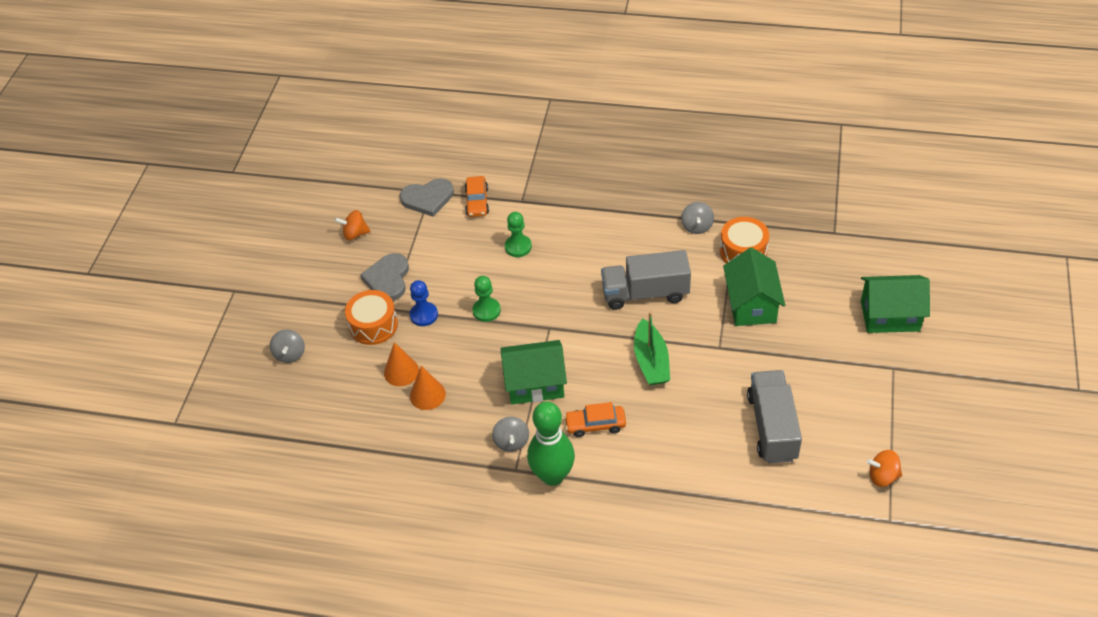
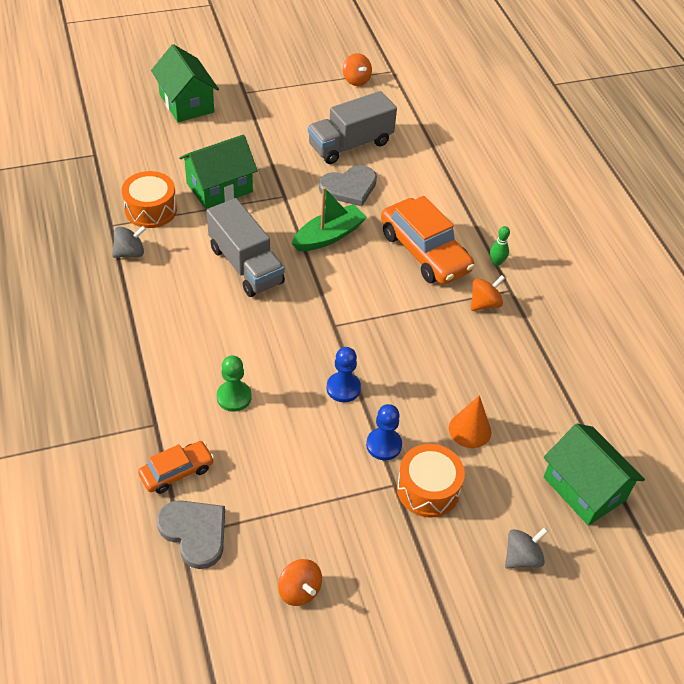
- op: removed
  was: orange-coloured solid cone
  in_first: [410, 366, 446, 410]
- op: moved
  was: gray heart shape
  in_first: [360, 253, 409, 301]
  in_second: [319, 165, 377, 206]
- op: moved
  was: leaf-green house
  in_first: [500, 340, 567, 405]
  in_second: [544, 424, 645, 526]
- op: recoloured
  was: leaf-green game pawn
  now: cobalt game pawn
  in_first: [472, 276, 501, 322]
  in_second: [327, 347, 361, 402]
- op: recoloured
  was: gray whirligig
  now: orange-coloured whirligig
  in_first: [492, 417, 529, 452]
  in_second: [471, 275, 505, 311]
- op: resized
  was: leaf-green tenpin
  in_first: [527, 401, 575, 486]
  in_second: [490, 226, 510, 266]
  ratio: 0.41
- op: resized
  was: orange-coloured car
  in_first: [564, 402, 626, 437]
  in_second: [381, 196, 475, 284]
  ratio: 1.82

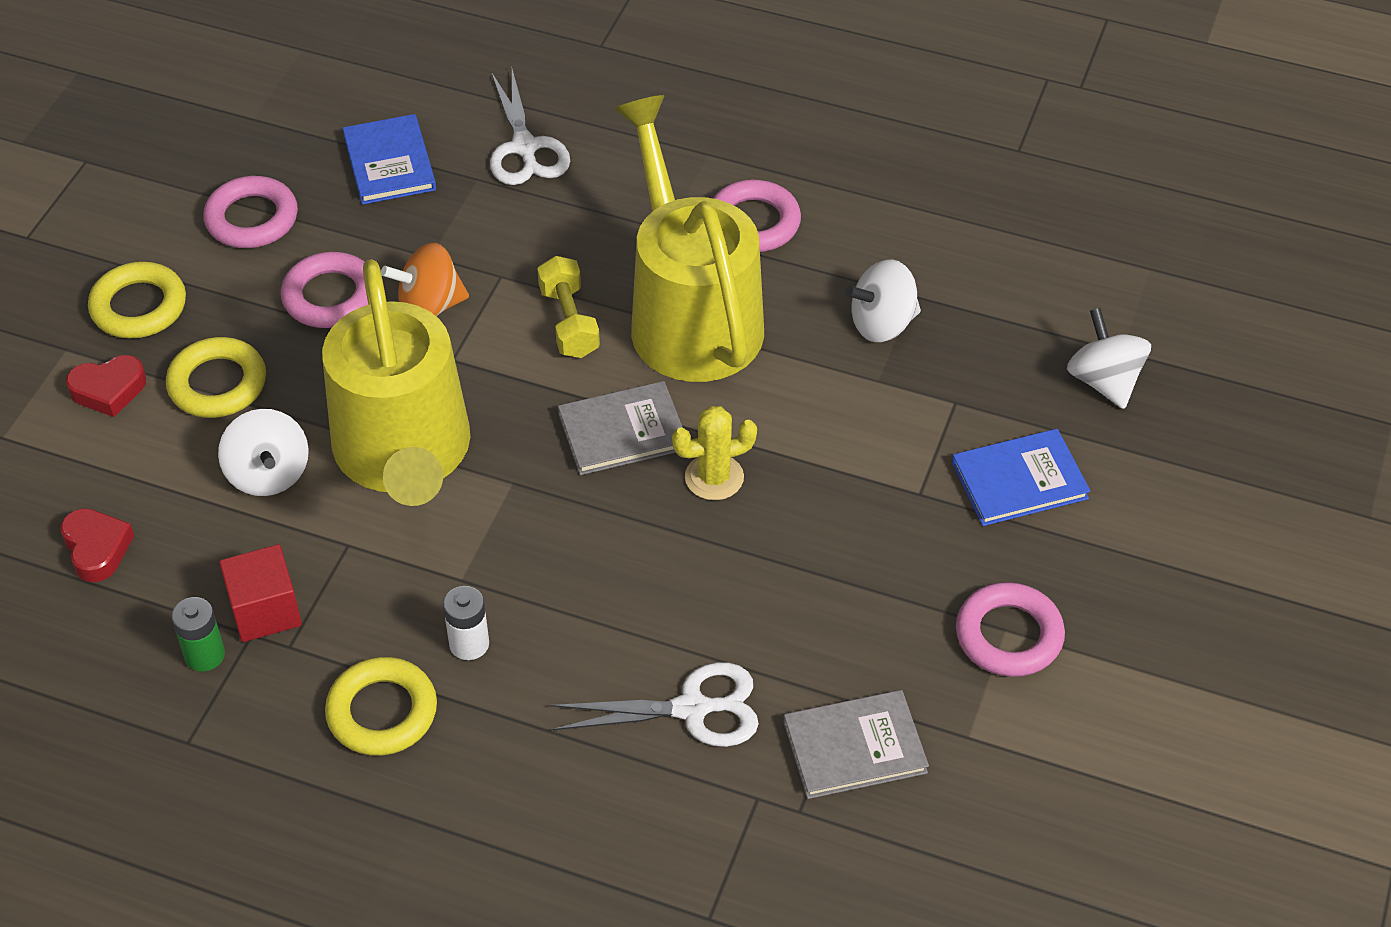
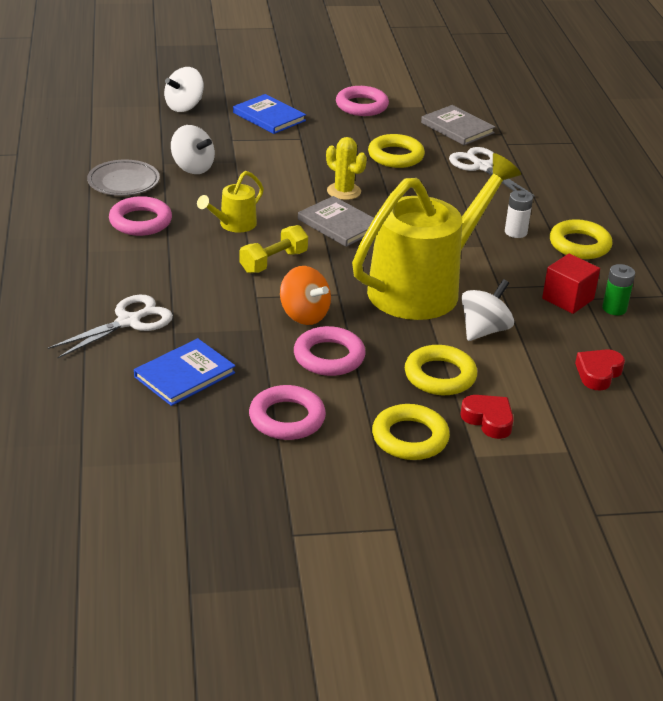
- op: added
  now: gray plate
  in_second: [87, 159, 160, 196]
- op: added
  now: golden torus
  in_second: [368, 134, 425, 168]
- op: resized
  was: golden sprinkling can
  in_first: [614, 95, 764, 382]
  in_second: [197, 171, 264, 232]
  ratio: 0.43

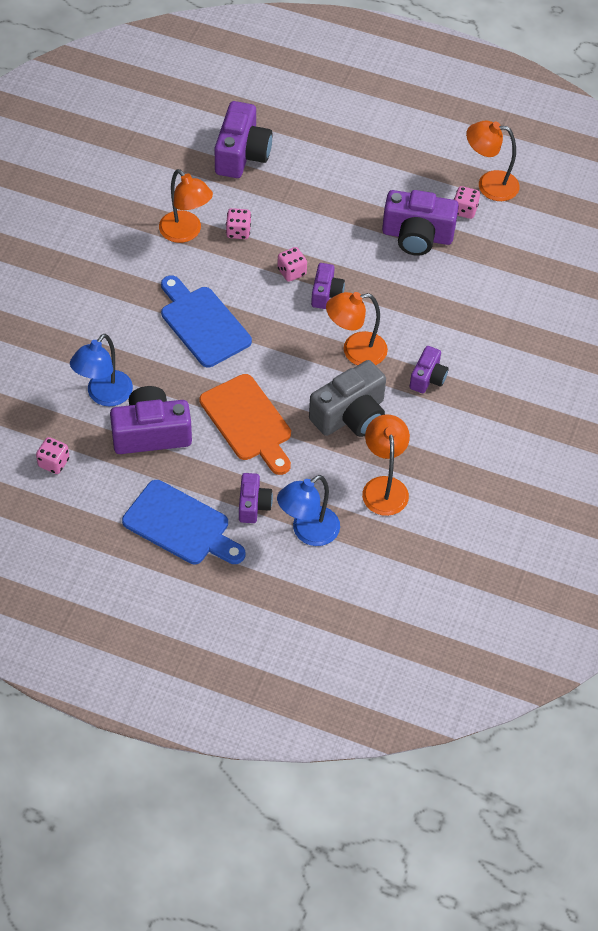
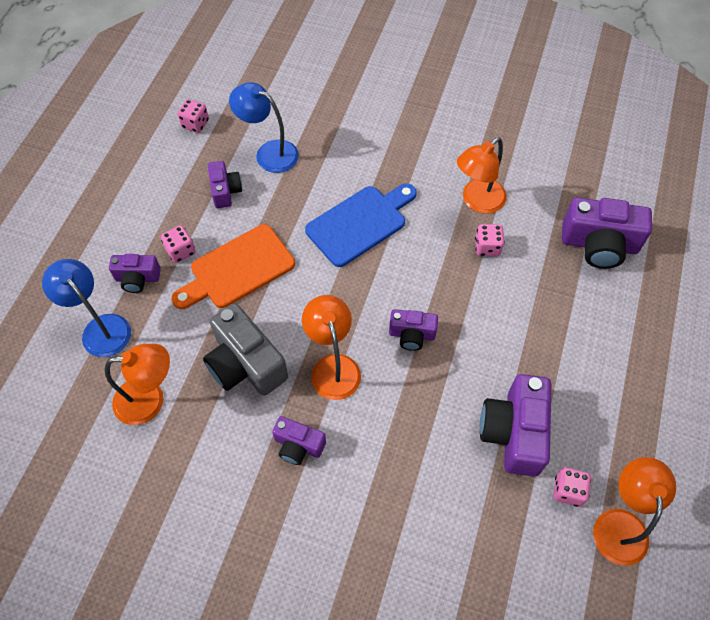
- op: removed
  was: cobalt bread board
  in_first: [122, 480, 245, 564]
- op: moved
  was: rose-pink game die
  in_first: [277, 247, 307, 282]
  in_second: [161, 225, 195, 263]
- op: resized
  was: purple photo camera
  in_first: [110, 386, 192, 454]
  in_second: [208, 161, 242, 208]
  ratio: 0.57

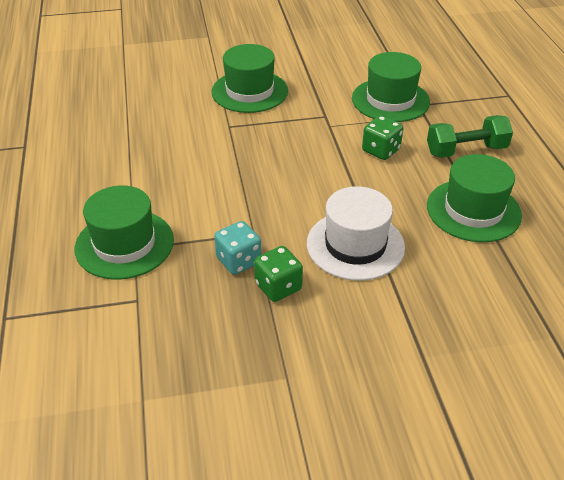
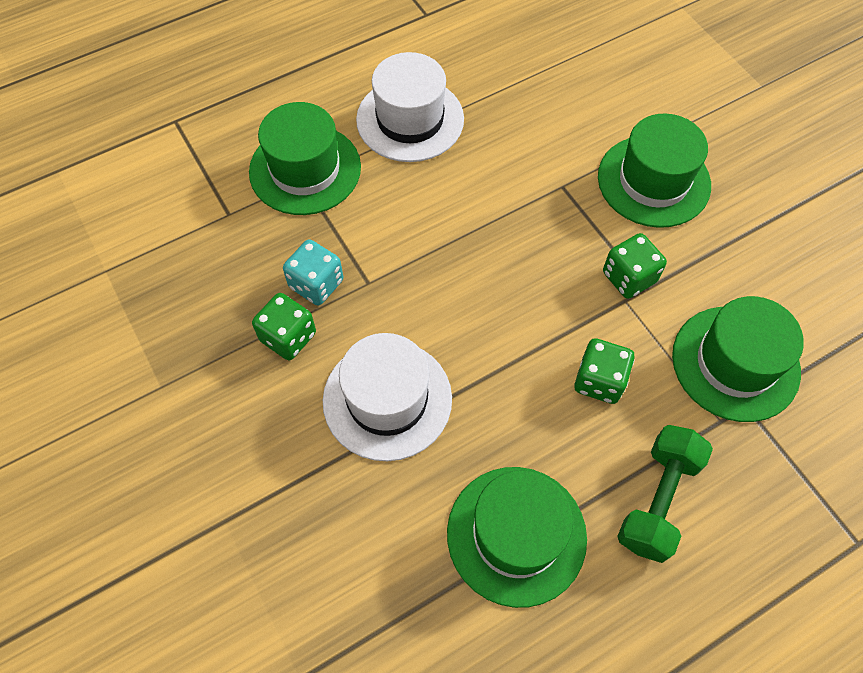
- op: added
  now: white hat
  in_second: [356, 52, 464, 162]
- op: added
  now: leaf-green game die
  in_second: [603, 233, 667, 299]
- op: turned
  was: leaf-green hand weight
  in_first: [427, 115, 513, 158]
  in_second: [617, 425, 713, 563]
  clockwise: 60

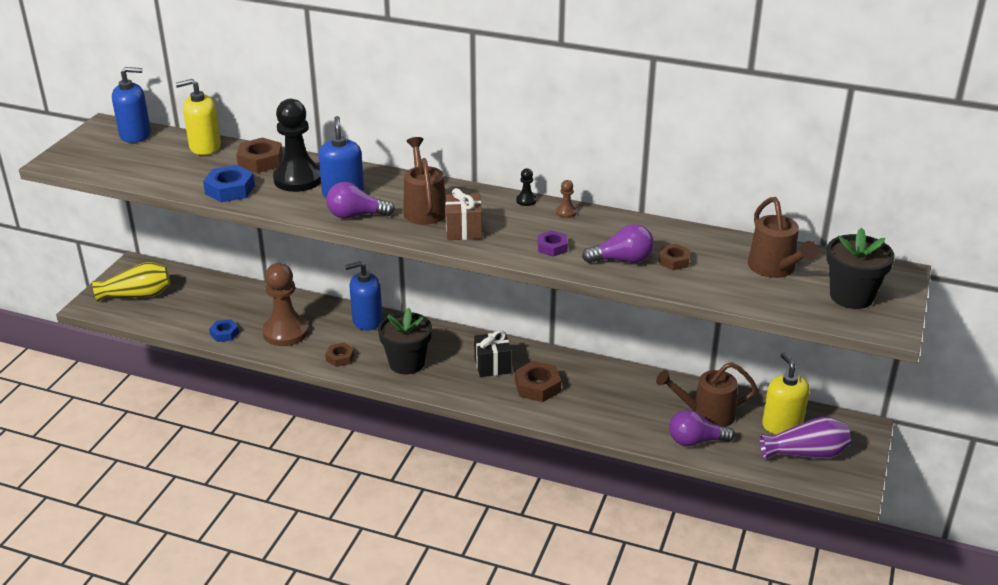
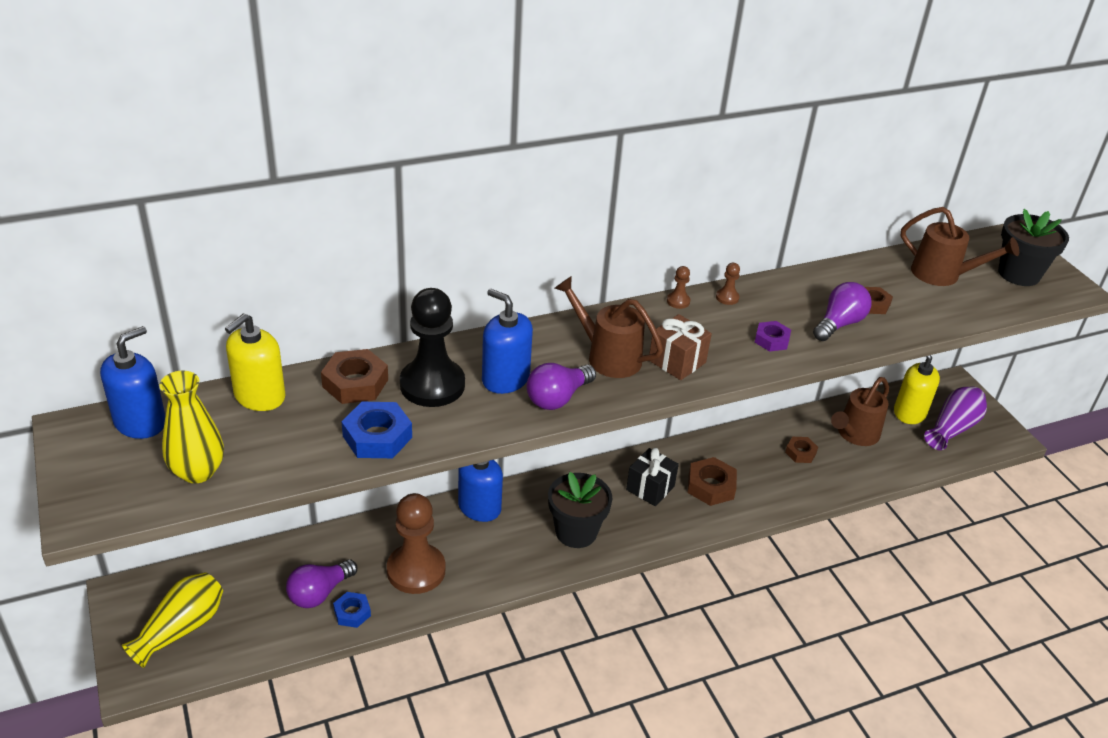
- op: added
  now: golden vase
  in_second: [159, 371, 224, 483]
- op: moved
  was: russet hex nut
  in_first: [325, 343, 355, 367]
  in_second: [785, 437, 818, 463]
- op: moved
  was: purple bulb
  in_first: [669, 410, 735, 446]
  in_second: [286, 559, 357, 608]
- op: recoloured
  was: ebony game pawn
  now: russet game pawn
  in_first: [516, 168, 537, 206]
  in_second: [667, 266, 690, 309]

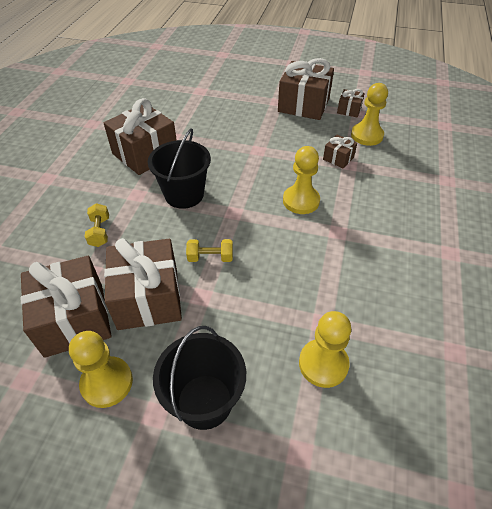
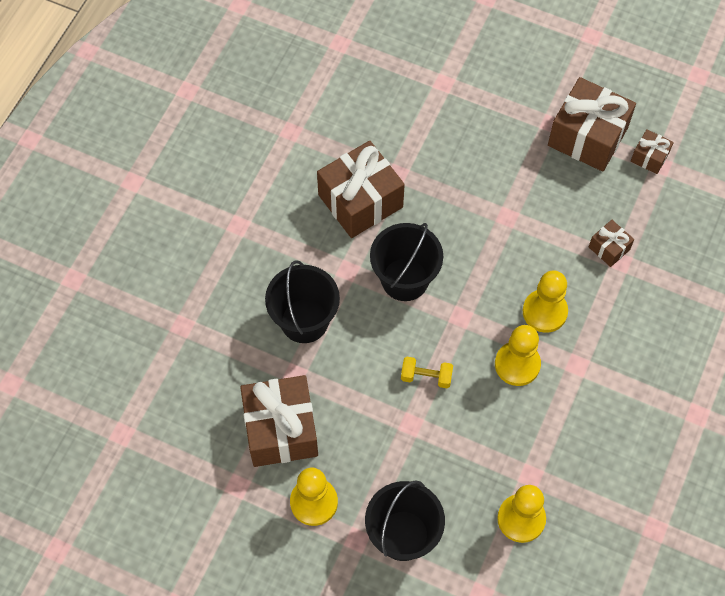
- op: removed
  was: russet wrapped gift
  in_first: [104, 238, 182, 330]
- op: moved
  was: golden game pawn
  in_first: [351, 83, 388, 146]
  in_second: [495, 325, 541, 386]
- op: replaced
  was: golden hand weight
  now: ebony pail
  in_first: [85, 203, 109, 247]
  in_second: [265, 260, 340, 343]

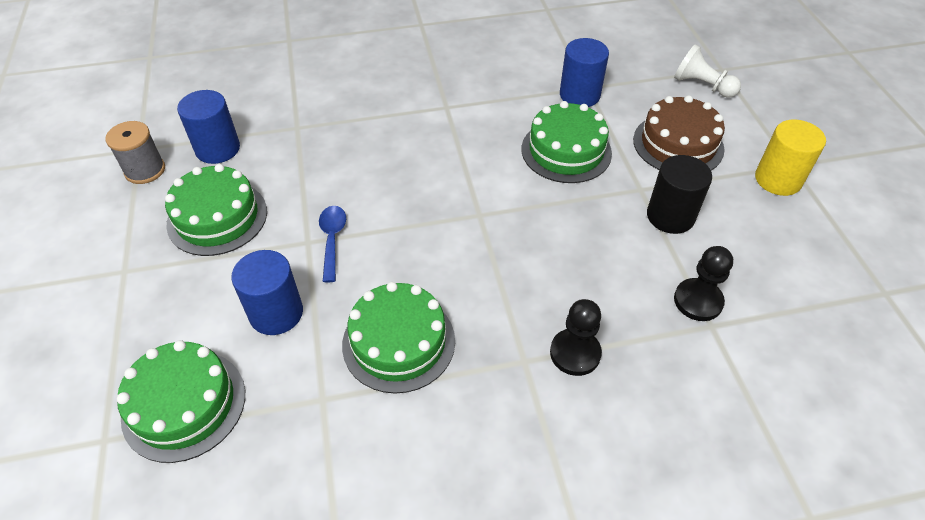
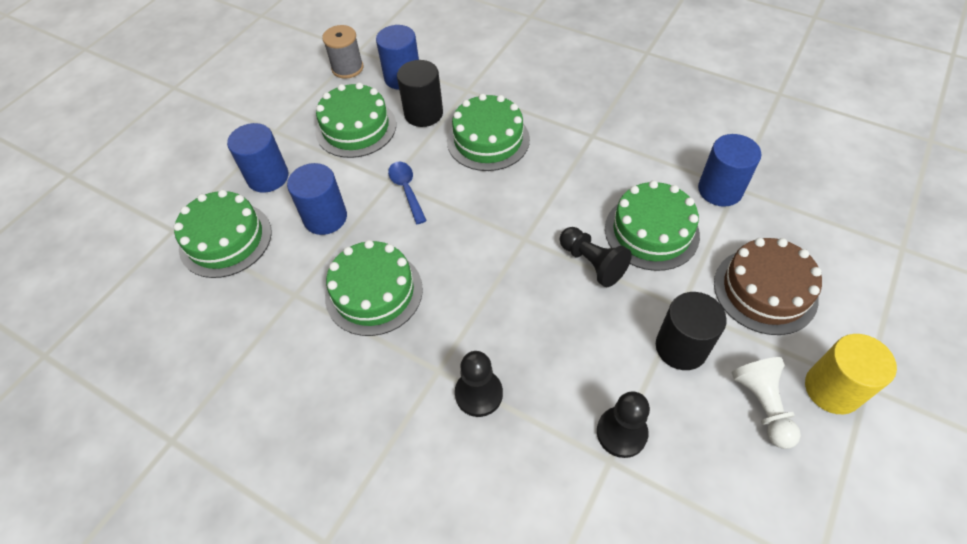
- op: added
  now: cobalt solid cylinder
  in_second: [227, 123, 289, 193]
- op: added
  now: ebony solid cylinder
  in_second: [397, 60, 443, 127]
- op: added
  now: leaf-green cake
  in_second: [447, 94, 530, 171]
- op: added
  now: ebony game pawn
  in_second: [560, 227, 632, 287]
- op: moved
  was: white game pawn
  in_first: [674, 44, 741, 98]
  in_second: [731, 357, 801, 449]
- op: turned
  was: cobalt tablespoon
  in_first: [319, 206, 346, 283]
  in_second: [388, 161, 427, 224]
  clockwise: -60

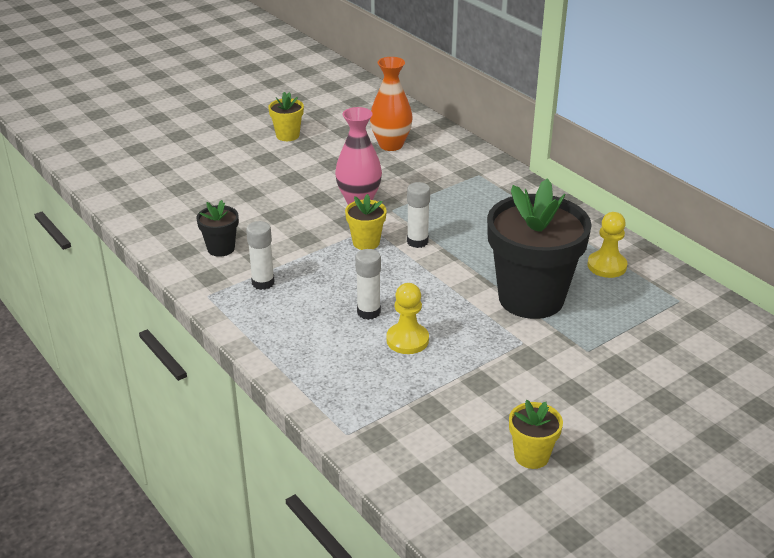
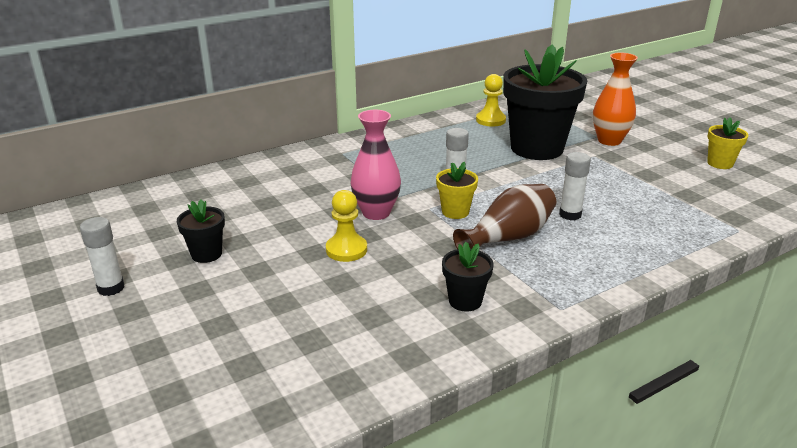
- op: added
  now: russet vase
  in_second: [453, 184, 556, 249]
- op: moved
  was: white glue stick
  in_first: [246, 221, 275, 290]
  in_second: [80, 217, 124, 296]
- op: moved
  was: orange-coloured vase
  in_first: [370, 57, 413, 151]
  in_second: [593, 52, 638, 146]
- op: moved
  was: golden game pawn
  in_first: [386, 283, 429, 354]
  in_second: [326, 190, 367, 262]
- op: recoloured
  was: golden flower pot
  now: ebony flower pot
  in_first: [268, 92, 304, 141]
  in_second: [177, 199, 225, 263]

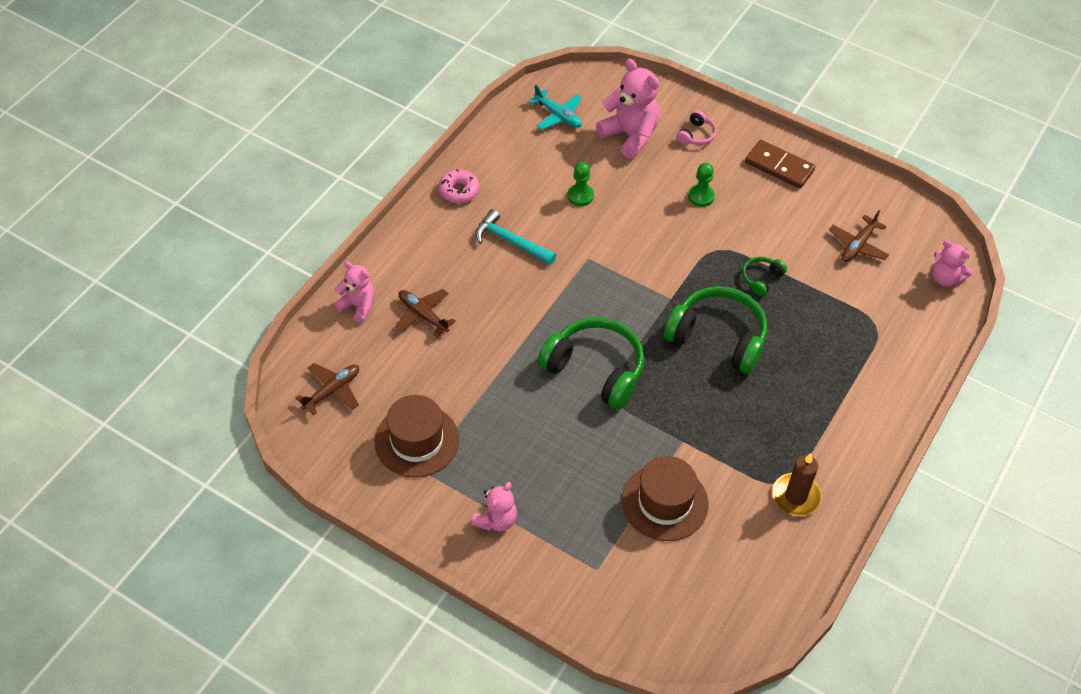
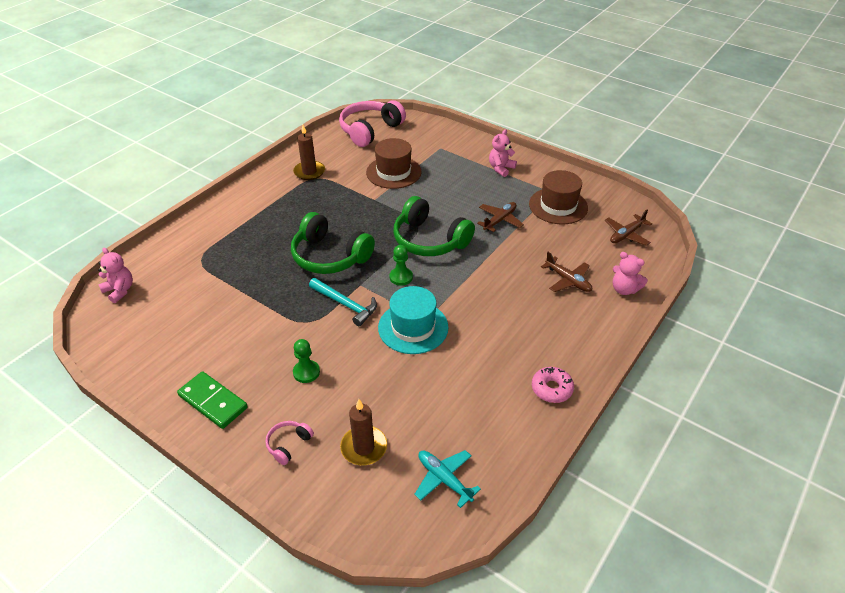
- op: removed
  was: leaf-green headphones
  in_first: [742, 257, 787, 296]
- op: added
  now: rose-pink headphones
  in_second: [339, 100, 406, 147]
- op: added
  now: teal hat
  in_second: [378, 286, 449, 354]
- op: moved
  was: teal carpenter's hammer
  in_first: [475, 209, 556, 265]
  in_second: [309, 278, 377, 326]
- op: moved
  was: leaf-green game pawn
  in_first: [568, 162, 594, 206]
  in_second: [390, 245, 413, 286]
- op: moved
  was: russet plane
  in_first: [829, 210, 889, 262]
  in_second: [477, 202, 524, 232]
- op: replaced
  was: rose-pink teddy bear
  now: russet candle
  in_first: [596, 59, 659, 159]
  in_second: [340, 399, 387, 466]
- op: recoloured
  was: russet domino
  now: leaf-green domino
  in_first: [745, 140, 816, 188]
  in_second: [177, 371, 248, 429]

